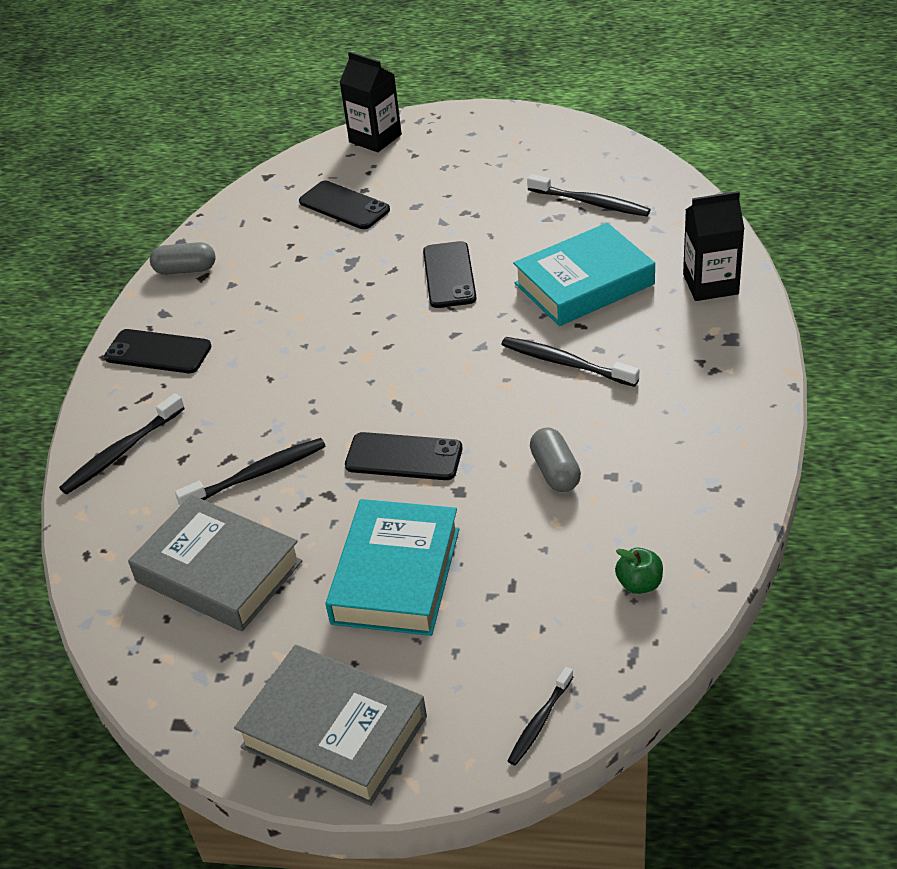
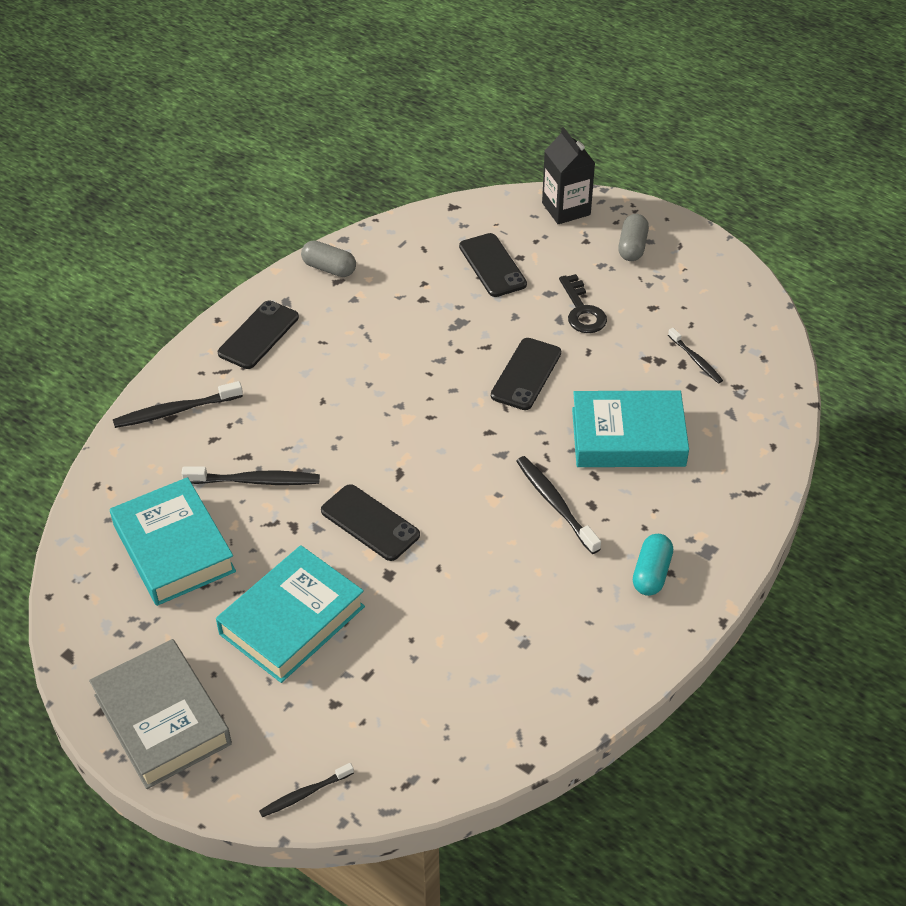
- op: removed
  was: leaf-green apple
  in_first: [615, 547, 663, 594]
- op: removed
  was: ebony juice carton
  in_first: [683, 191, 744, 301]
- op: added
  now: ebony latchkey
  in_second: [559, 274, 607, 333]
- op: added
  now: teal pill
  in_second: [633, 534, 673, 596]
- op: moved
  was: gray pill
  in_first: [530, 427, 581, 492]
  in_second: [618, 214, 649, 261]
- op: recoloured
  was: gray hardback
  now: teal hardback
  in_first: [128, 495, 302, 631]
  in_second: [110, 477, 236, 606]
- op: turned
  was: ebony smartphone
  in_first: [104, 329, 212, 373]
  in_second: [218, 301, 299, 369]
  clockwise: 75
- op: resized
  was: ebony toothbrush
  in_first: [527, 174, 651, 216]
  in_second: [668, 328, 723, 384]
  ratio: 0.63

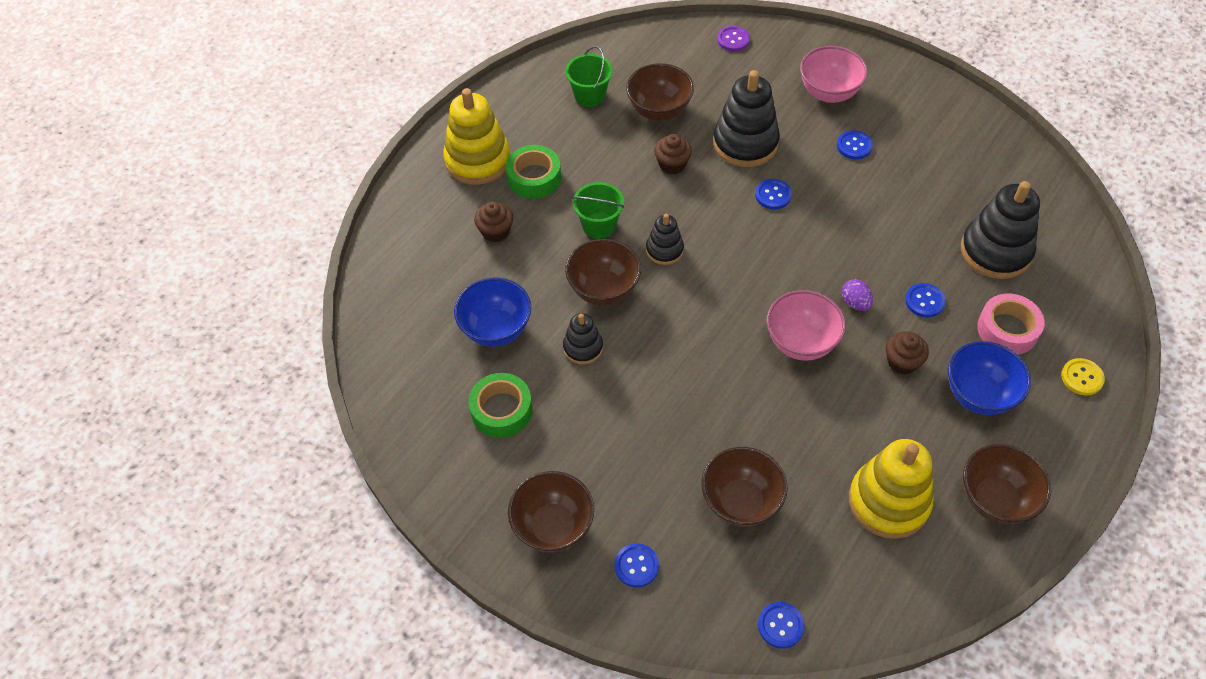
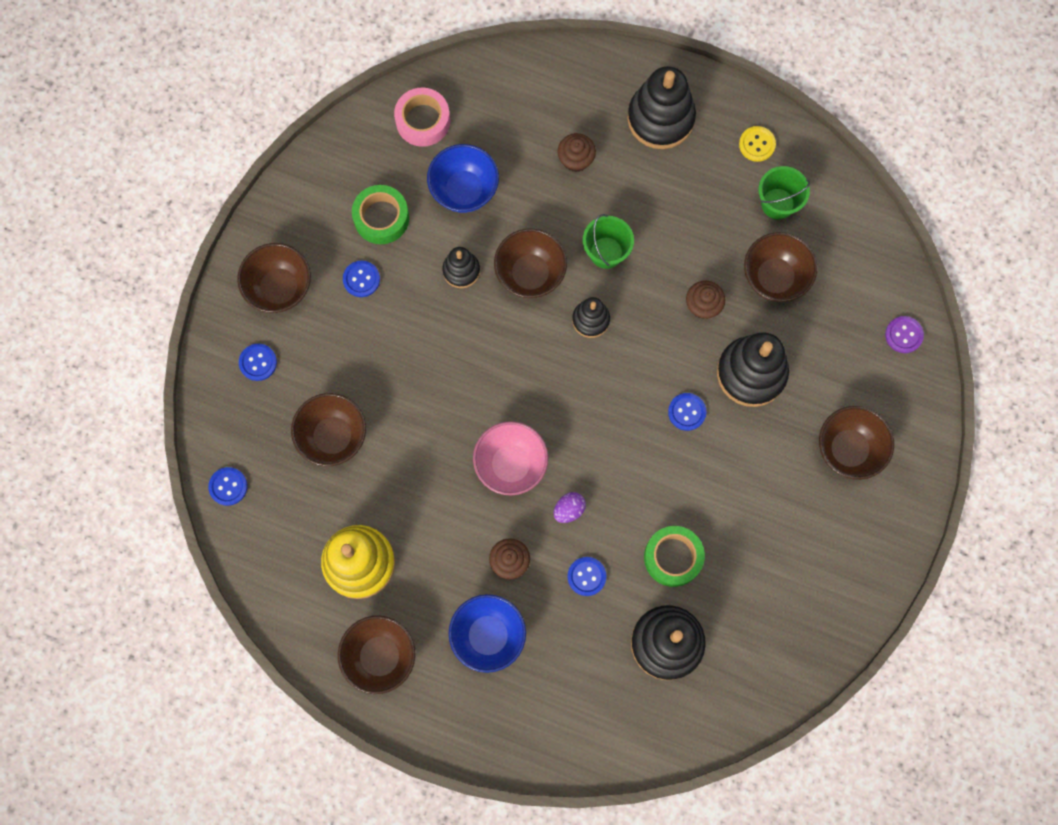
- op: moved
  was: leaf-green sticky tape
  in_first: [506, 145, 561, 199]
  in_second: [644, 526, 705, 587]
- op: moved
  was: cobalt sewing button
  in_first: [837, 130, 873, 159]
  in_second: [343, 261, 380, 297]
- op: moved
  was: rose-pink sticky tape
  in_first: [977, 294, 1045, 355]
  in_second: [394, 88, 450, 147]
- op: moved
  was: golden sewing button
  in_first: [1061, 358, 1105, 395]
  in_second: [739, 126, 776, 162]
- op: recoloured
  was: golden ring stacker
  now: ebony ring stacker
  in_first: [443, 88, 510, 185]
  in_second: [627, 66, 696, 149]
- op: recoloured
  was: rose-pink serving bowl
  now: russet serving bowl
  in_first: [800, 46, 868, 103]
  in_second: [819, 406, 894, 480]

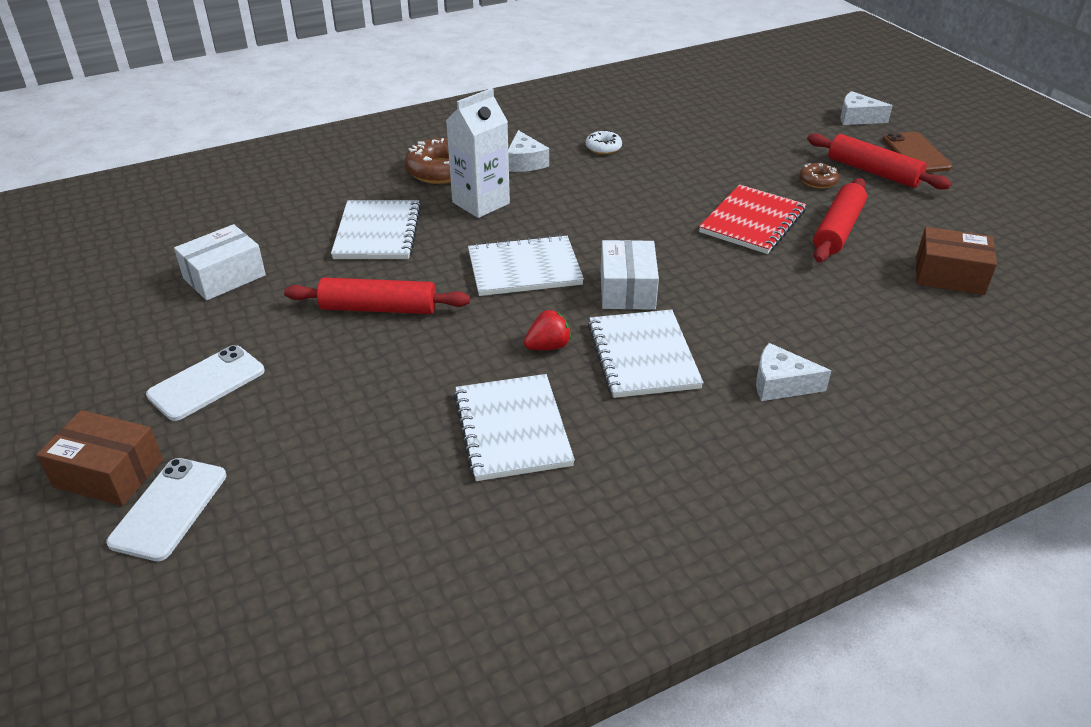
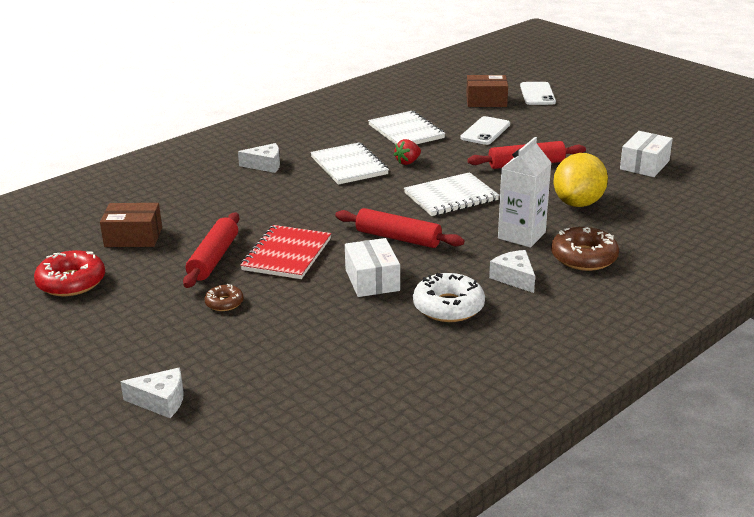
- op: removed
  was: russet smartphone
  in_first: [882, 132, 952, 173]
- op: added
  now: scarlet doughnut
  in_second: [34, 250, 105, 296]
- op: moved
  was: russet package
  in_first: [36, 410, 163, 506]
  in_second: [466, 75, 508, 107]
- op: moved
  was: white smartphone
  in_first: [146, 345, 265, 421]
  in_second: [460, 116, 510, 145]
- op: moved
  was: white package
  in_first: [601, 240, 659, 310]
  in_second: [345, 238, 400, 297]
- op: moved
  was: scarlet dough roller
  in_first: [807, 133, 952, 189]
  in_second: [335, 208, 464, 248]
- op: replaced
  was: white notepad
  now: golden citrus fruit
  in_first: [331, 200, 421, 259]
  in_second: [553, 153, 608, 207]
- op: resized
  was: white doughnut
  in_first: [586, 130, 622, 154]
  in_second: [413, 273, 485, 322]
  ratio: 1.83

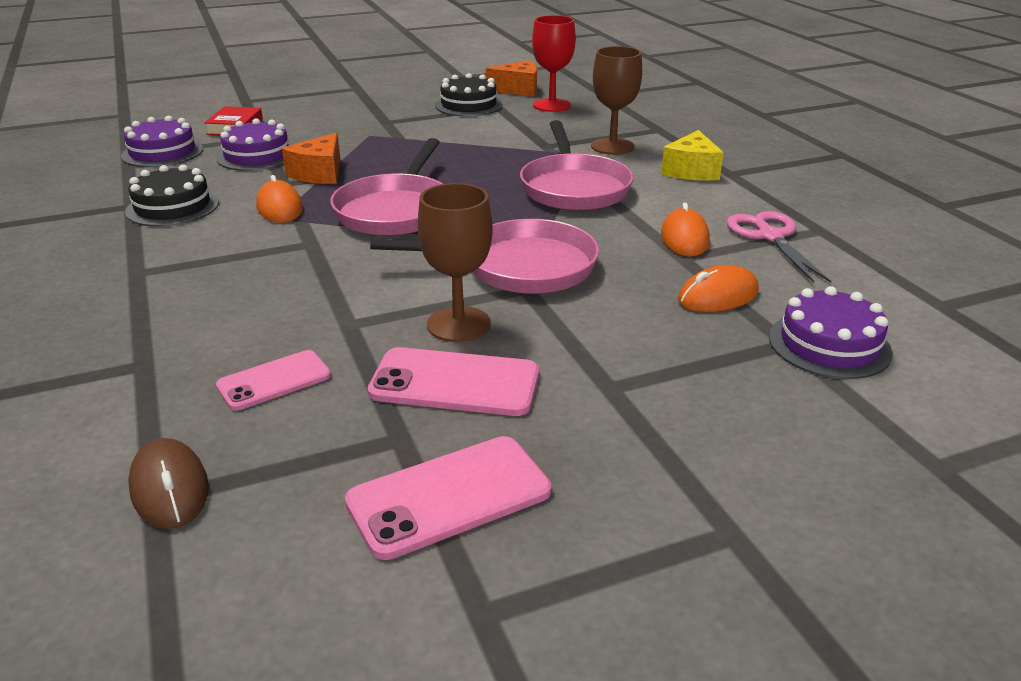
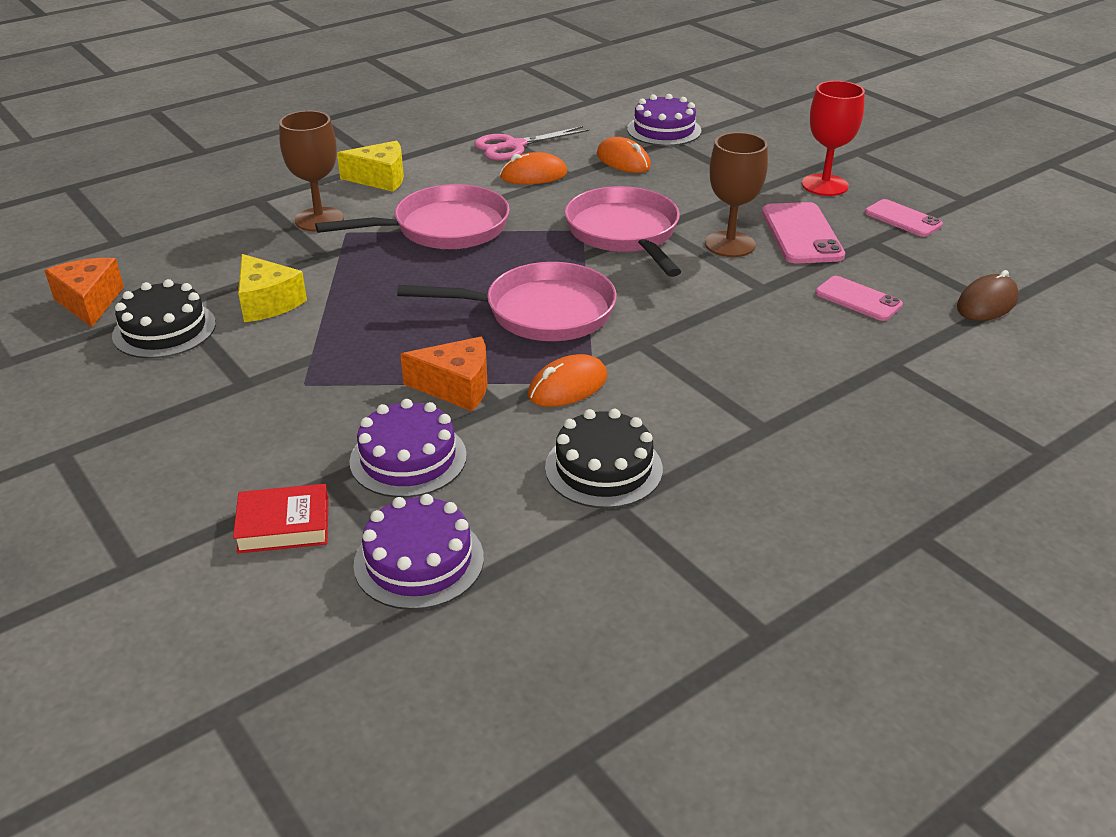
- op: added
  now: golden cheese
  in_second: [238, 254, 307, 322]
- op: moved
  was: scarlet chalice
  in_first: [532, 15, 576, 112]
  in_second: [802, 81, 865, 196]
- op: resized
  was: rose-pink smartphone
  in_first: [345, 436, 551, 560]
  in_second: [865, 199, 943, 237]
  ratio: 0.65

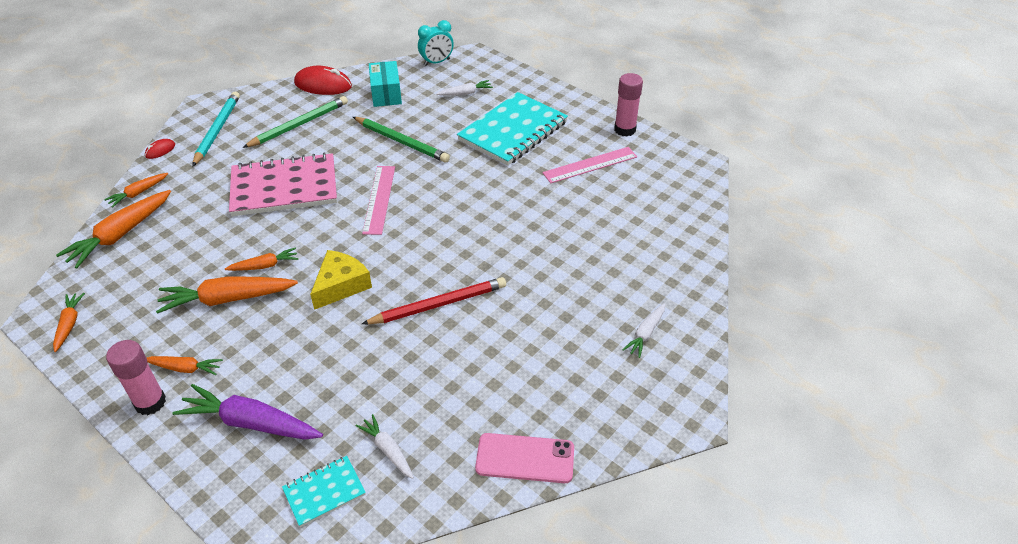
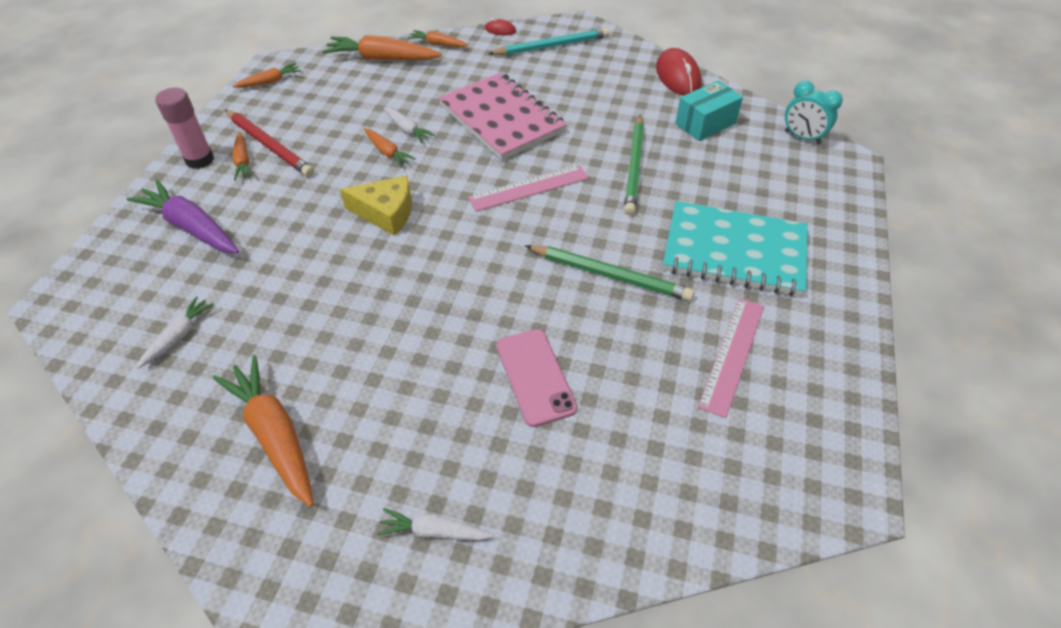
- op: removed
  was: teal notepad
  in_first: [282, 456, 366, 527]
- op: removed
  was: rose-pink glue stick
  in_first: [614, 73, 643, 136]
- op: moved
  was: orange-coloured toy carrot
  in_first: [156, 276, 298, 314]
  in_second: [213, 355, 314, 507]
- op: moved
  was: leaf-green wooden pencil
  in_first: [242, 96, 348, 148]
  in_second: [525, 245, 695, 301]
- op: moved
  was: scarlet wooden pencil
  in_first: [362, 277, 506, 324]
  in_second: [225, 109, 314, 177]
- op: moved
  was: white toy carrot
  in_first: [436, 80, 493, 96]
  in_second: [384, 107, 435, 143]
- op: moved
  was: rose-pink smartphone
  in_first: [475, 433, 574, 483]
  in_second: [496, 329, 577, 427]
- op: turned
  was: purple toy carrot
  in_first: [172, 384, 323, 440]
  in_second: [127, 180, 239, 254]
  clockwise: -45
- op: turned
  was: rose-pink straightedge
  in_first: [542, 147, 637, 183]
  in_second: [698, 298, 764, 418]
  clockwise: 75

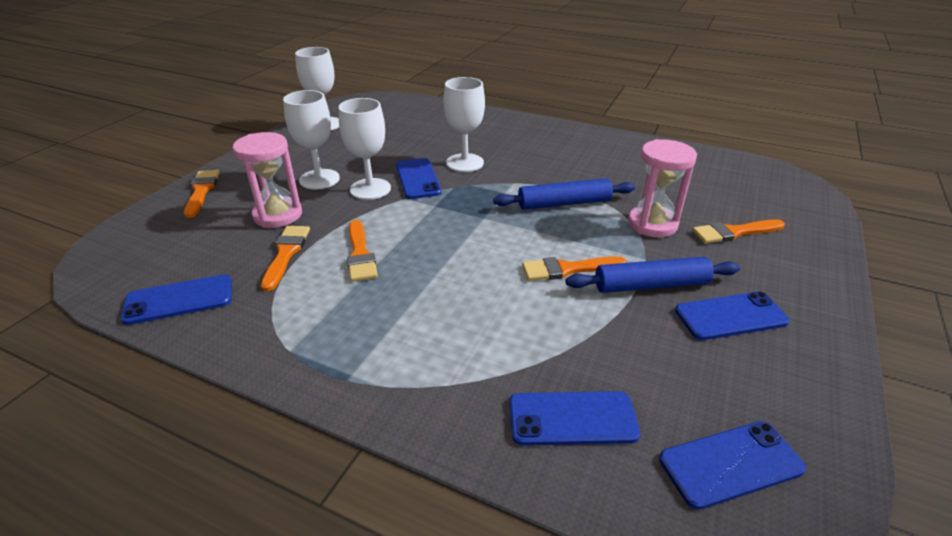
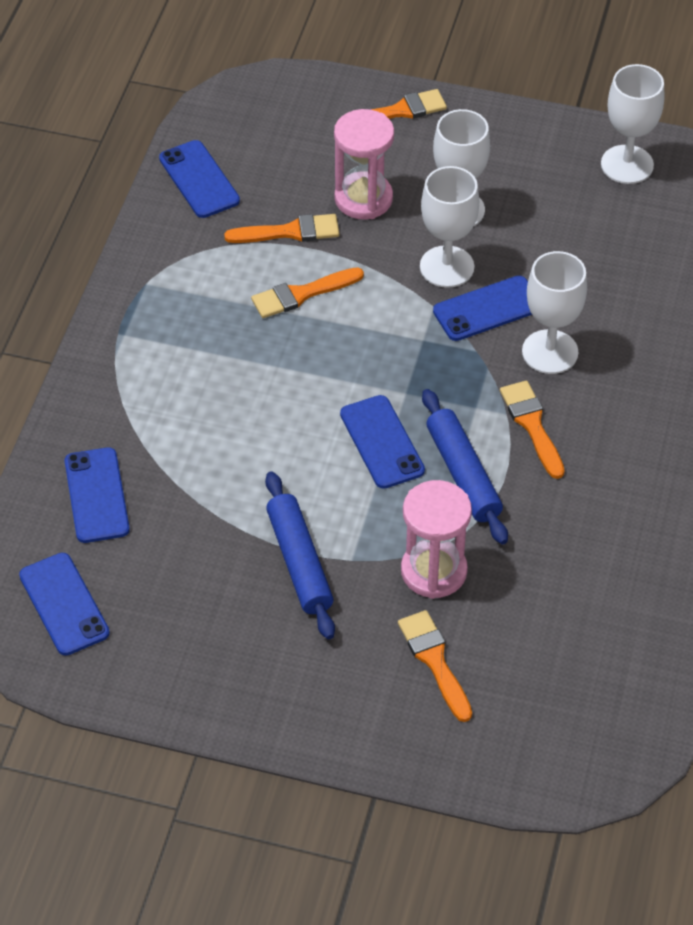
- op: moved
  was: orange-coloured brush
  in_first: [522, 257, 627, 281]
  in_second: [500, 380, 565, 479]
- op: moved
  was: cobalt smartphone
  in_first: [675, 291, 790, 340]
  in_second: [340, 395, 425, 489]

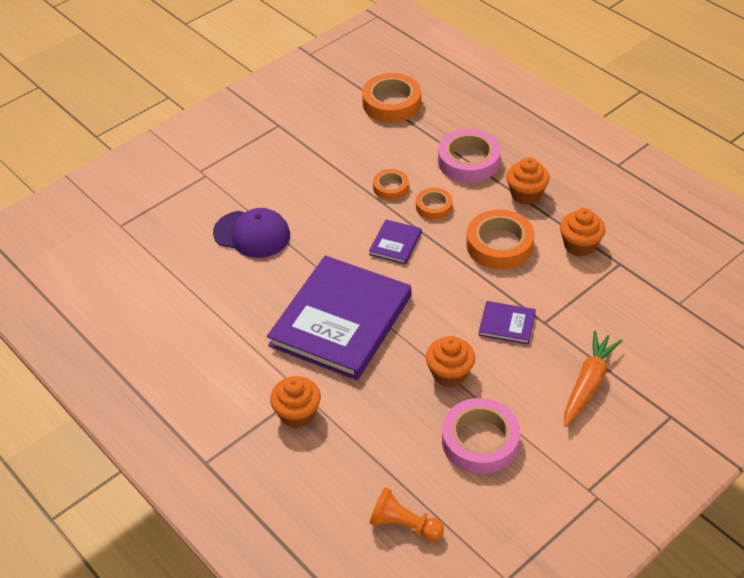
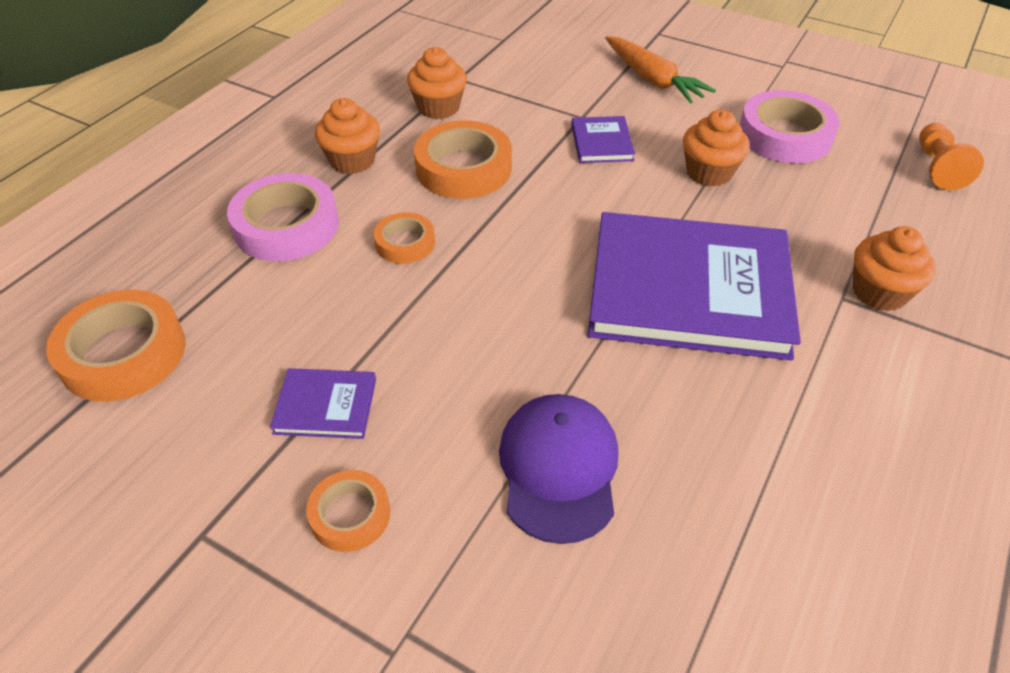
- op: moved
  was: purple hardback
  in_first: [369, 219, 422, 265]
  in_second: [270, 368, 376, 439]
- op: moved
  was: orange-coloured sticky tape
  in_first: [373, 169, 409, 200]
  in_second: [306, 470, 390, 552]
- op: turned
  was: orange-coloured toy carrot
  in_first: [564, 331, 622, 427]
  in_second: [605, 36, 716, 103]
  clockwise: -135

